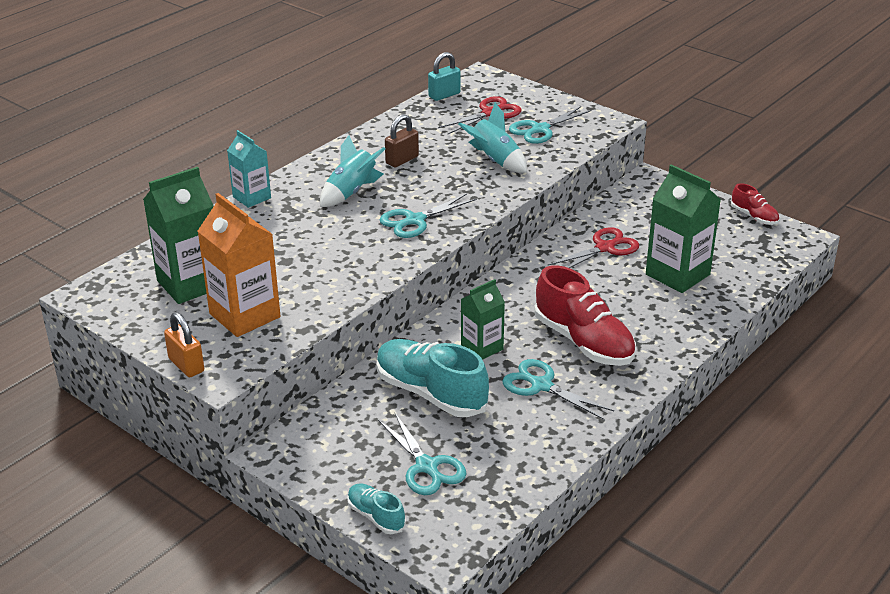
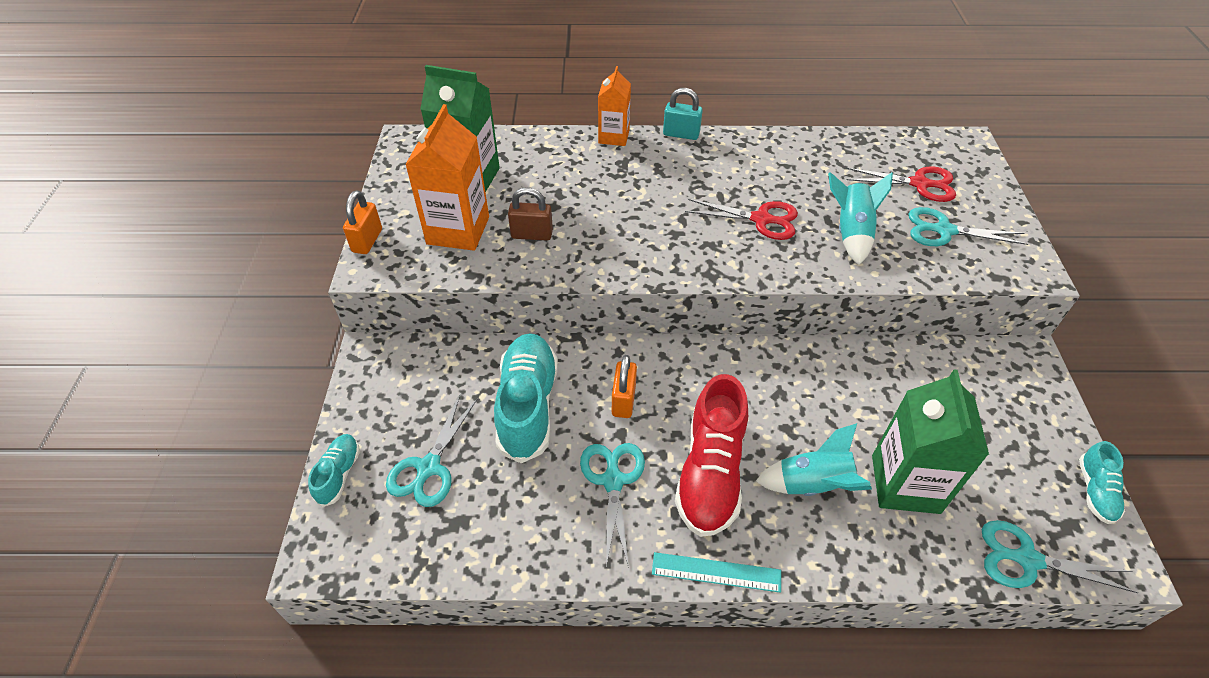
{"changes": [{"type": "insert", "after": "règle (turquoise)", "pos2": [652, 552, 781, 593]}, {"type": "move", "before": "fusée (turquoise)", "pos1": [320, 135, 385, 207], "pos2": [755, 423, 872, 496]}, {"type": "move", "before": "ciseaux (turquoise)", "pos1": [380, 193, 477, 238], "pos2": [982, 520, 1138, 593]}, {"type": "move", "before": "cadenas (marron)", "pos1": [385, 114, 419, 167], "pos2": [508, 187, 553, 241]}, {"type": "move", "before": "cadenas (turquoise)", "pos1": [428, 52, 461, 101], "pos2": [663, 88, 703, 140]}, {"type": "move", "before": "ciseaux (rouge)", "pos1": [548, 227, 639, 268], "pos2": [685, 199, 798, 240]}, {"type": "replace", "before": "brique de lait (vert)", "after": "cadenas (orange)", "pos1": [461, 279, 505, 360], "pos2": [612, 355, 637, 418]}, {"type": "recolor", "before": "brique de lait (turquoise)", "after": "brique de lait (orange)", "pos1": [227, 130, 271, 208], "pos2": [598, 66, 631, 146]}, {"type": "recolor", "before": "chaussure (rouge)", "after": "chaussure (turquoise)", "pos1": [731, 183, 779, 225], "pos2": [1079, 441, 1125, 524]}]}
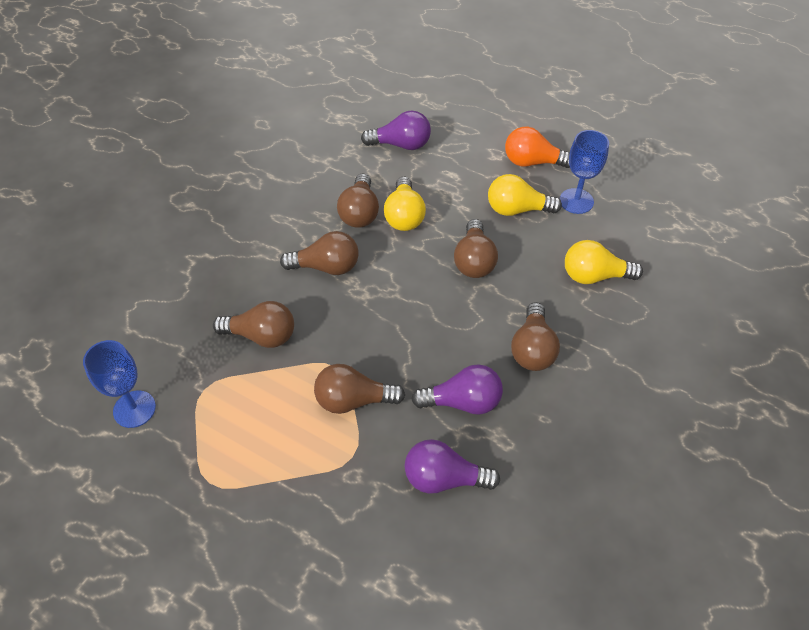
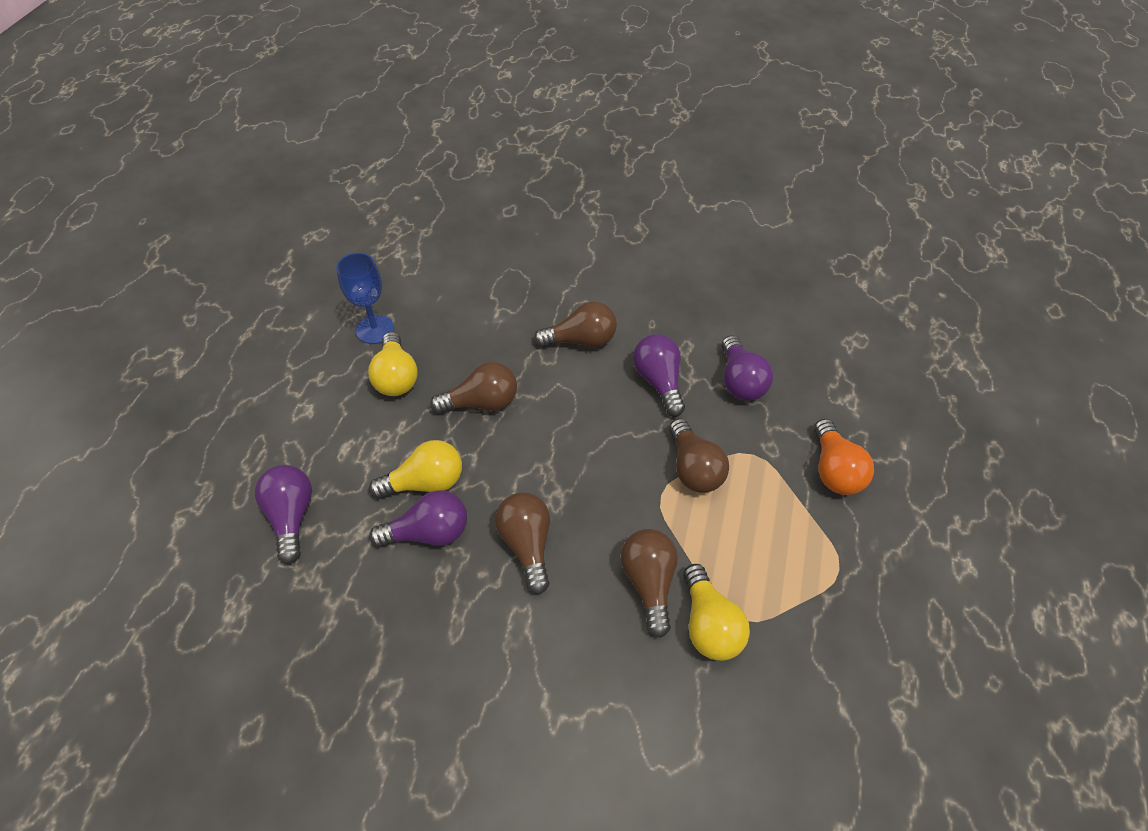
{"changes": [{"type": "delete", "before": "verre à pied (bleu)", "pos1": [83, 340, 156, 428]}, {"type": "move", "before": "ampoule (orange)", "pos1": [505, 127, 570, 168], "pos2": [814, 419, 874, 495]}, {"type": "move", "before": "ampoule (jaune)", "pos1": [565, 240, 643, 284], "pos2": [683, 564, 750, 661]}, {"type": "recolor", "before": "ampoule (marron)", "after": "ampoule (violet)", "pos1": [337, 173, 379, 228], "pos2": [369, 490, 467, 547]}]}
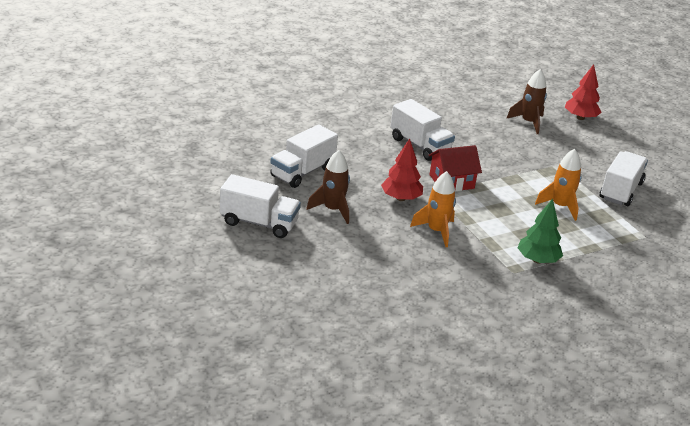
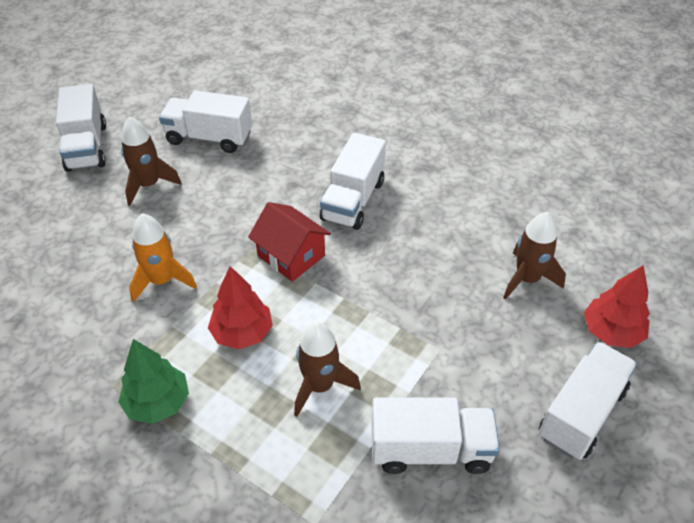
{"changes": [{"type": "insert", "after": "camion (blanc)", "pos2": [539, 342, 637, 460]}, {"type": "move", "before": "arbre (rouge)", "pos1": [381, 138, 423, 201], "pos2": [208, 266, 273, 349]}, {"type": "recolor", "before": "fusée (orange)", "after": "fusée (marron)", "pos1": [535, 149, 582, 221], "pos2": [294, 322, 361, 417]}]}
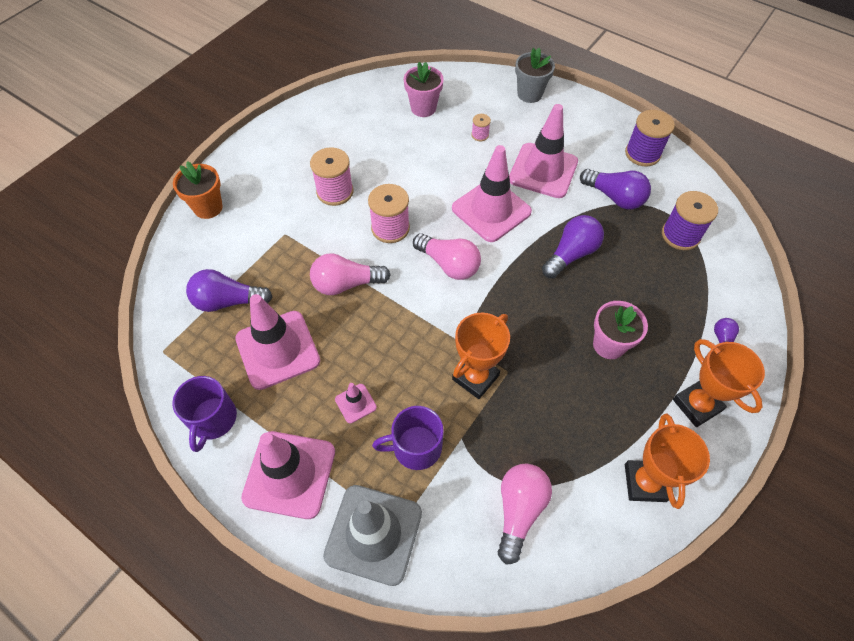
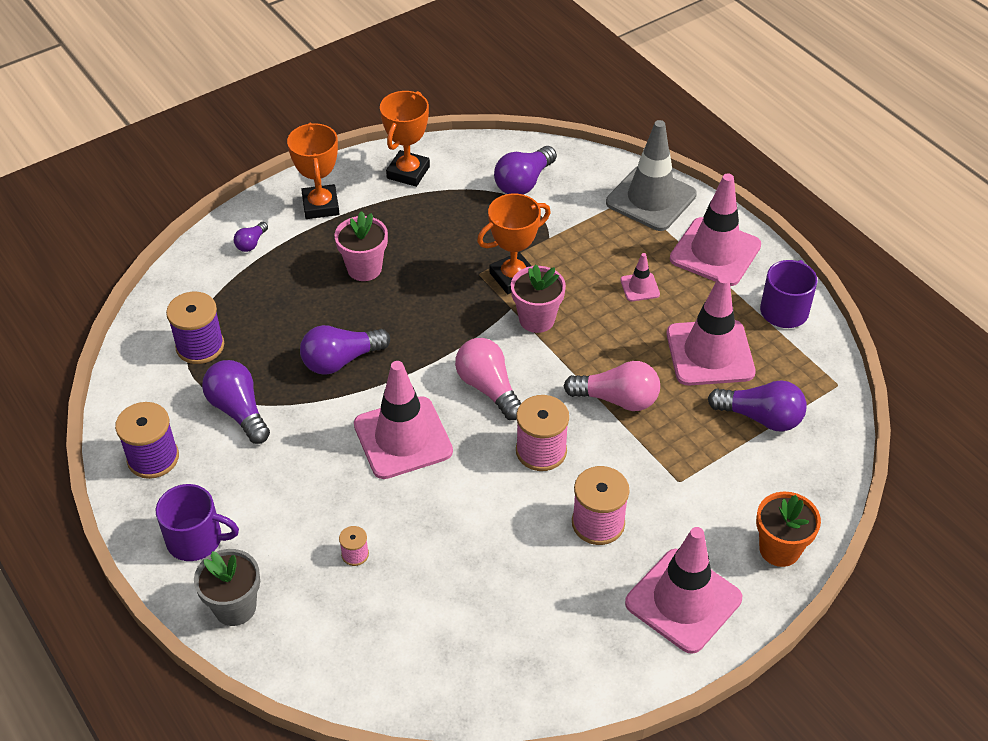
{"changes": [{"type": "move", "before": "tasse (violet)", "pos1": [372, 406, 444, 470], "pos2": [156, 484, 239, 561]}, {"type": "move", "before": "pot de fleurs (rose)", "pos1": [404, 62, 444, 117], "pos2": [511, 264, 566, 333]}, {"type": "move", "before": "cône de chantier (rose)", "pos1": [509, 104, 578, 198], "pos2": [625, 527, 742, 654]}, {"type": "recolor", "before": "ampoule (rose)", "after": "ampoule (violet)", "pos1": [498, 463, 552, 565], "pos2": [494, 146, 557, 195]}]}
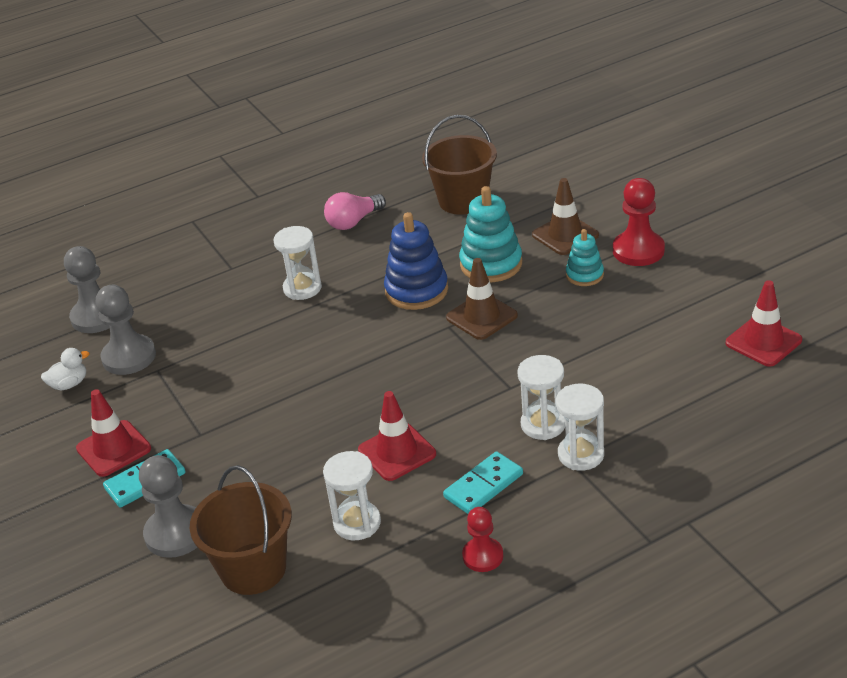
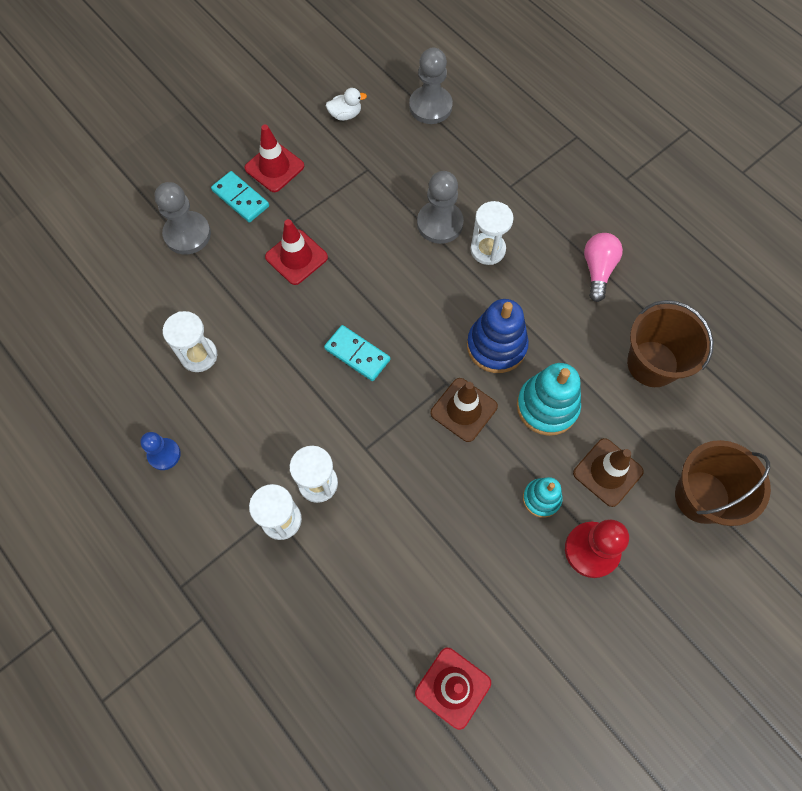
{"changes": [{"type": "move", "before": "pion (gris)", "pos1": [96, 285, 156, 375], "pos2": [417, 171, 464, 244]}, {"type": "move", "before": "seau (marron)", "pos1": [190, 465, 292, 595], "pos2": [675, 440, 771, 526]}, {"type": "move", "before": "cône de chantier (rouge)", "pos1": [358, 391, 436, 481], "pos2": [265, 219, 328, 285]}, {"type": "move", "before": "domino (turquoise)", "pos1": [443, 451, 523, 514], "pos2": [324, 325, 390, 381]}, {"type": "recolor", "before": "pion (rouge)", "after": "pion (bleu)", "pos1": [462, 507, 503, 572], "pos2": [140, 432, 181, 470]}, {"type": "rotate", "before": "canard (blanc)", "pos1": [41, 348, 89, 390], "pos2": [326, 88, 367, 121], "turn": -60}, {"type": "rotate", "before": "ampoule (rose)", "pos1": [324, 192, 386, 230], "pos2": [584, 233, 623, 302], "turn": 60}]}
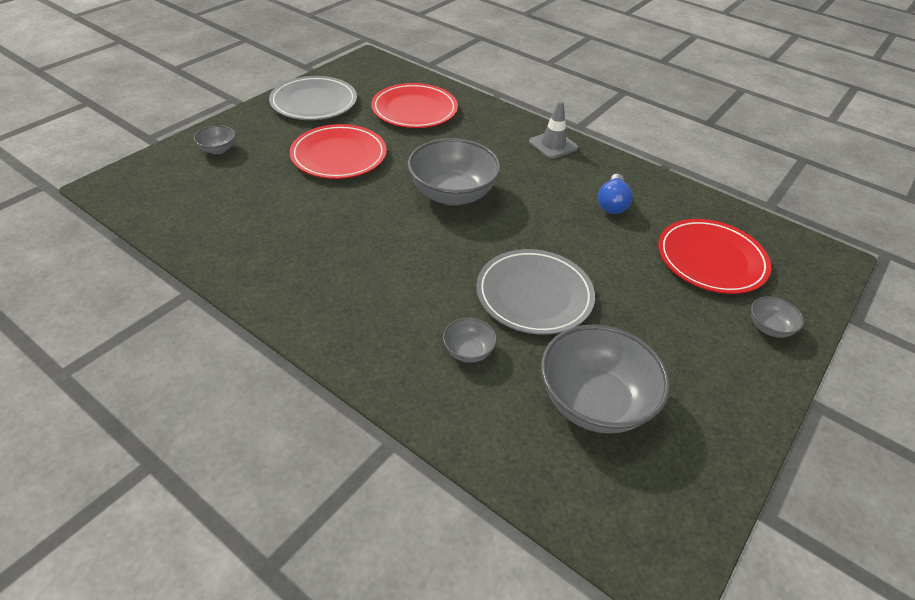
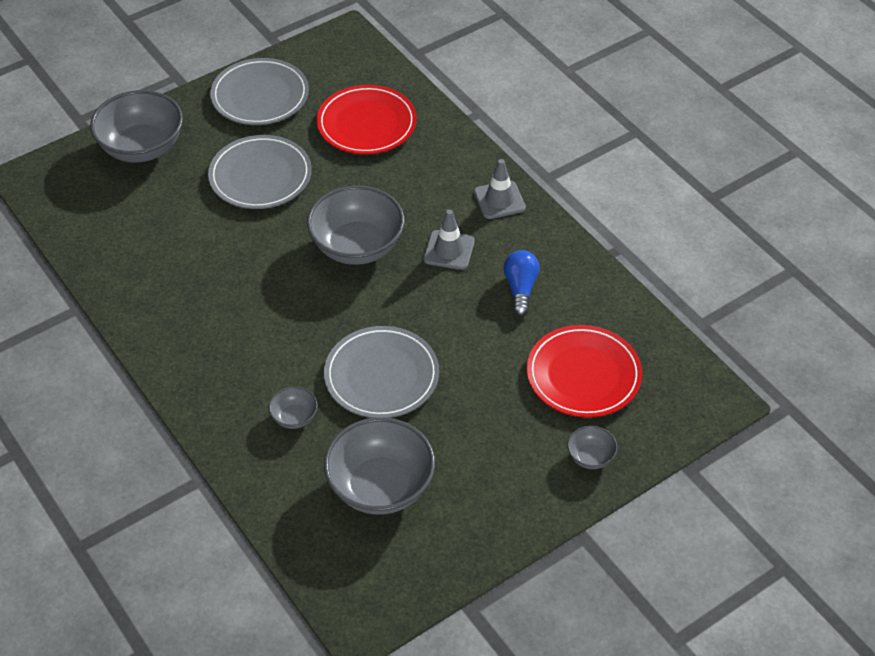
{"changes": [{"type": "insert", "after": "cône de chantier (gris)", "pos2": [424, 209, 475, 270]}, {"type": "recolor", "before": "assiette (rouge)", "after": "assiette (gris)", "pos1": [290, 124, 387, 179], "pos2": [208, 135, 312, 209]}, {"type": "rotate", "before": "ampoule (bleu)", "pos1": [598, 174, 633, 214], "pos2": [503, 250, 540, 316], "turn": 150}, {"type": "resize", "before": "bol (gris)", "pos1": [194, 125, 236, 154], "pos2": [90, 90, 183, 162], "scale": 2.17}]}
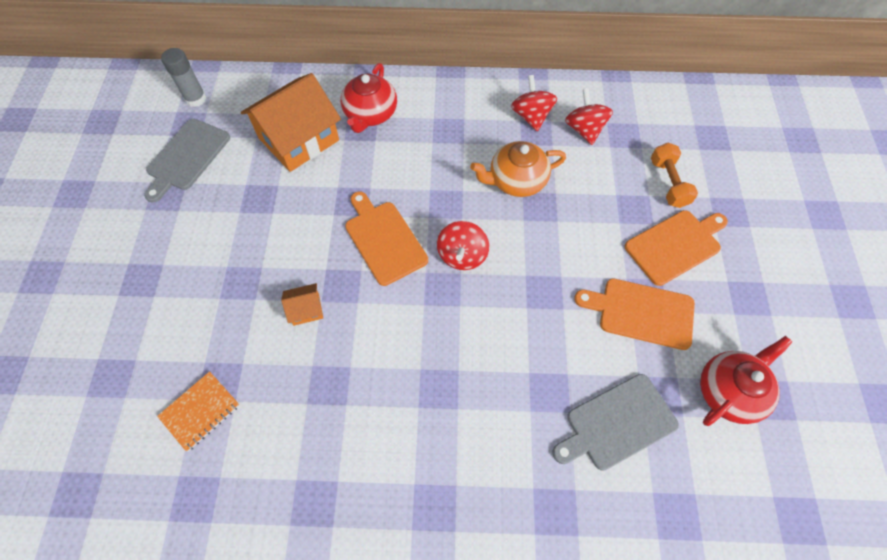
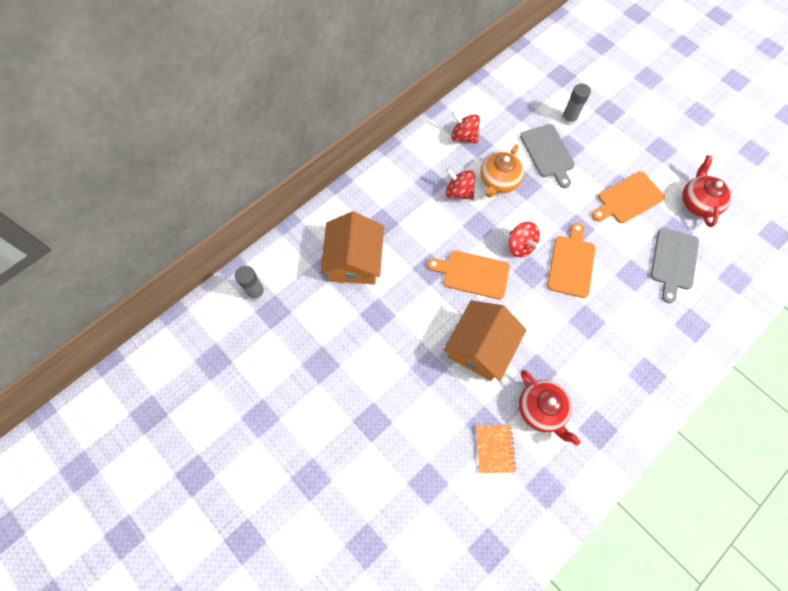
{"changes": [{"type": "move", "before": "planche à découper (gris)", "pos1": [144, 119, 230, 203], "pos2": [520, 124, 575, 188]}, {"type": "move", "before": "théière (rouge)", "pos1": [341, 63, 397, 133], "pos2": [519, 370, 580, 446]}, {"type": "move", "before": "toupie (rouge)", "pos1": [565, 88, 613, 145], "pos2": [446, 168, 475, 200]}, {"type": "move", "before": "planche à découper (orange)", "pos1": [625, 210, 728, 286], "pos2": [547, 223, 595, 298]}, {"type": "replace", "before": "haltère (orange)", "after": "bâton de colle (gris)", "pos1": [651, 143, 698, 208], "pos2": [561, 84, 591, 126]}, {"type": "resize", "before": "maison (orange)", "pos1": [281, 283, 323, 326], "pos2": [443, 300, 527, 381], "scale": 2.34}]}
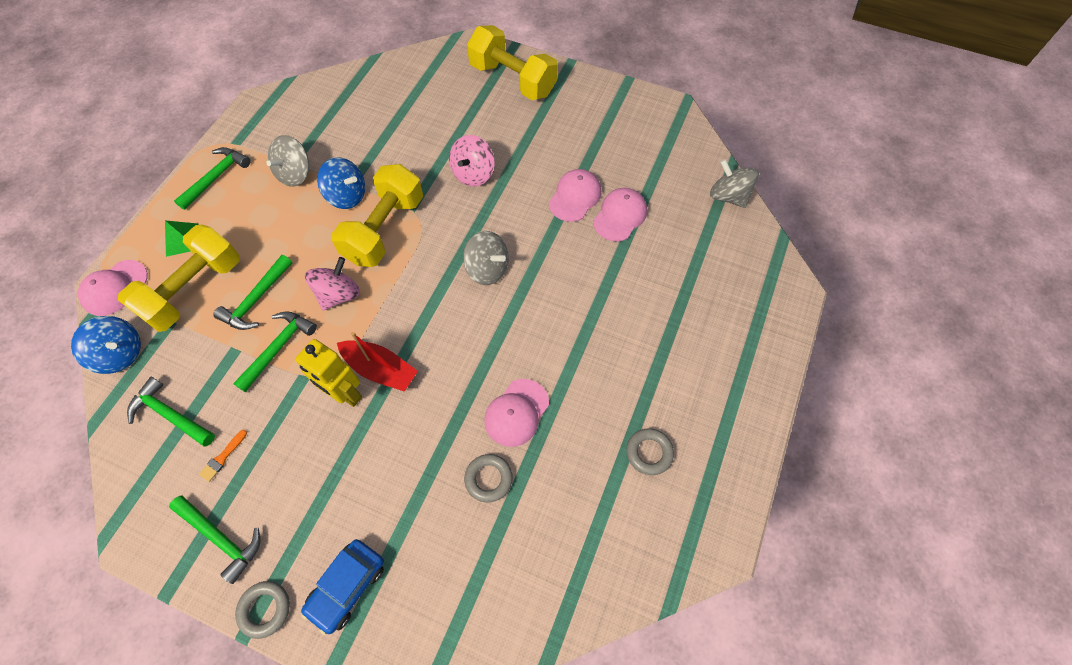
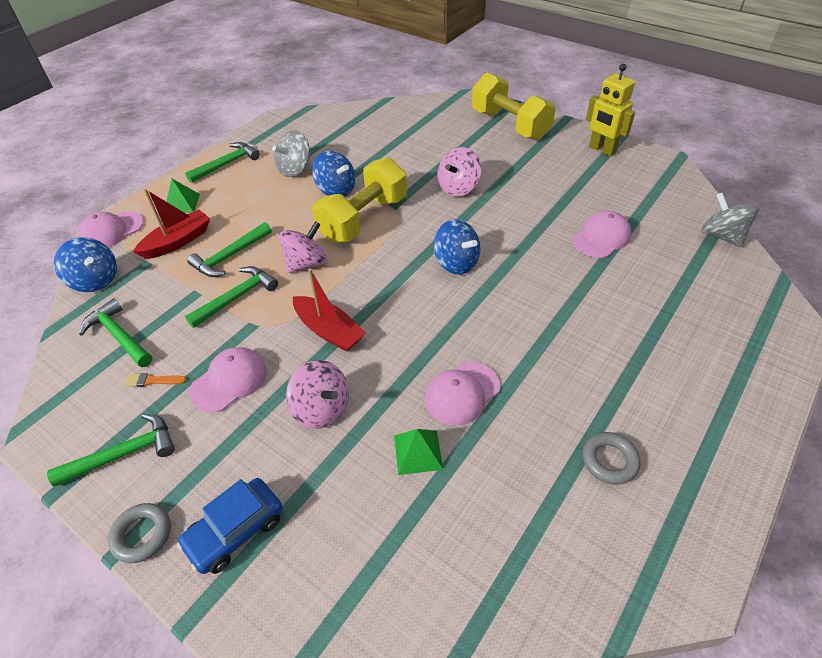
{"changes": [{"type": "insert", "after": "toupie (rose)", "pos2": [286, 360, 349, 429]}, {"type": "move", "before": "robot (jaune)", "pos1": [295, 339, 362, 407], "pos2": [586, 64, 635, 156]}, {"type": "move", "before": "casquette (rose)", "pos1": [549, 169, 602, 222], "pos2": [189, 347, 267, 412]}, {"type": "replace", "before": "haltère (jaune)", "after": "bateau (rouge)", "pos1": [118, 225, 240, 332], "pos2": [133, 189, 210, 259]}, {"type": "replace", "before": "anneau (gris)", "after": "pyramide (vert)", "pos1": [464, 454, 513, 503], "pos2": [394, 429, 443, 475]}, {"type": "recolor", "before": "toupie (gris)", "after": "toupie (bleu)", "pos1": [463, 231, 509, 285], "pos2": [434, 219, 480, 275]}, {"type": "rotate", "before": "marteau (vert)", "pos1": [169, 496, 260, 584], "pos2": [47, 414, 175, 487], "turn": -75}, {"type": "rotate", "before": "pinceau (orange)", "pos1": [199, 430, 247, 482], "pos2": [125, 373, 187, 387], "turn": 45}]}
